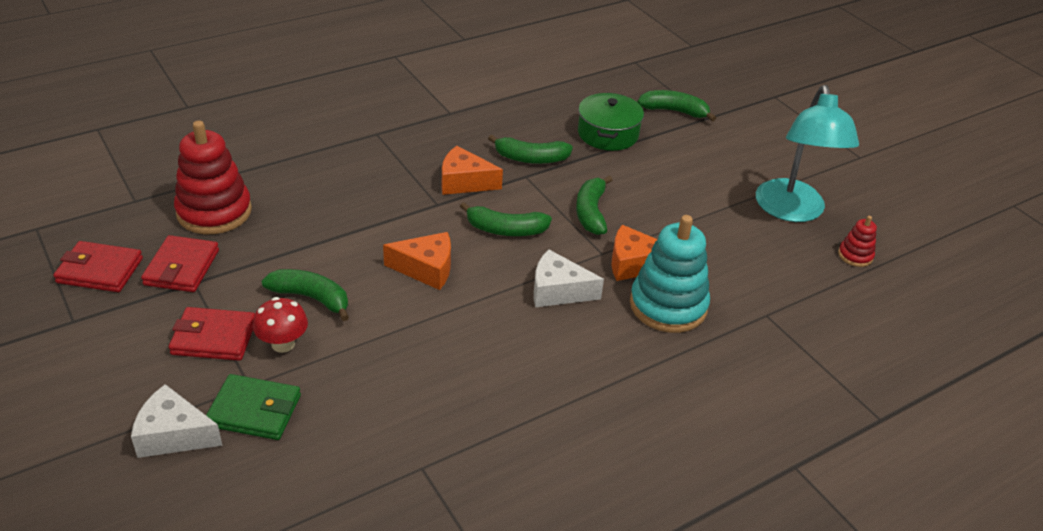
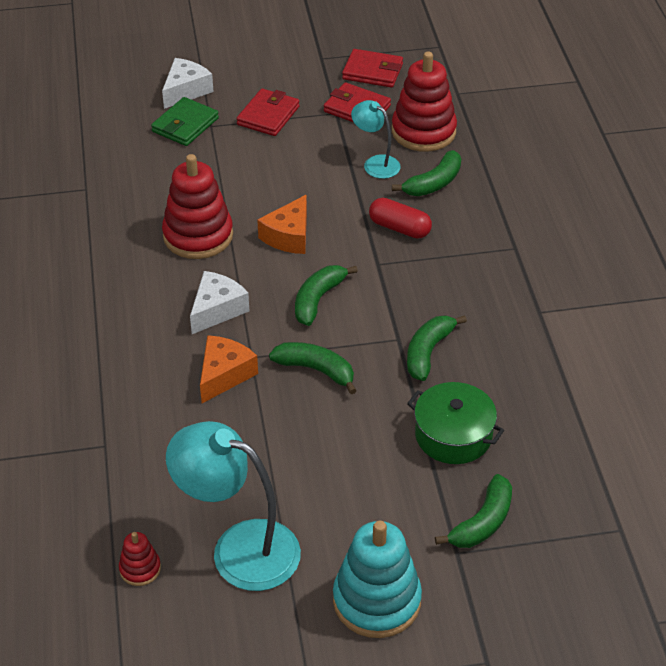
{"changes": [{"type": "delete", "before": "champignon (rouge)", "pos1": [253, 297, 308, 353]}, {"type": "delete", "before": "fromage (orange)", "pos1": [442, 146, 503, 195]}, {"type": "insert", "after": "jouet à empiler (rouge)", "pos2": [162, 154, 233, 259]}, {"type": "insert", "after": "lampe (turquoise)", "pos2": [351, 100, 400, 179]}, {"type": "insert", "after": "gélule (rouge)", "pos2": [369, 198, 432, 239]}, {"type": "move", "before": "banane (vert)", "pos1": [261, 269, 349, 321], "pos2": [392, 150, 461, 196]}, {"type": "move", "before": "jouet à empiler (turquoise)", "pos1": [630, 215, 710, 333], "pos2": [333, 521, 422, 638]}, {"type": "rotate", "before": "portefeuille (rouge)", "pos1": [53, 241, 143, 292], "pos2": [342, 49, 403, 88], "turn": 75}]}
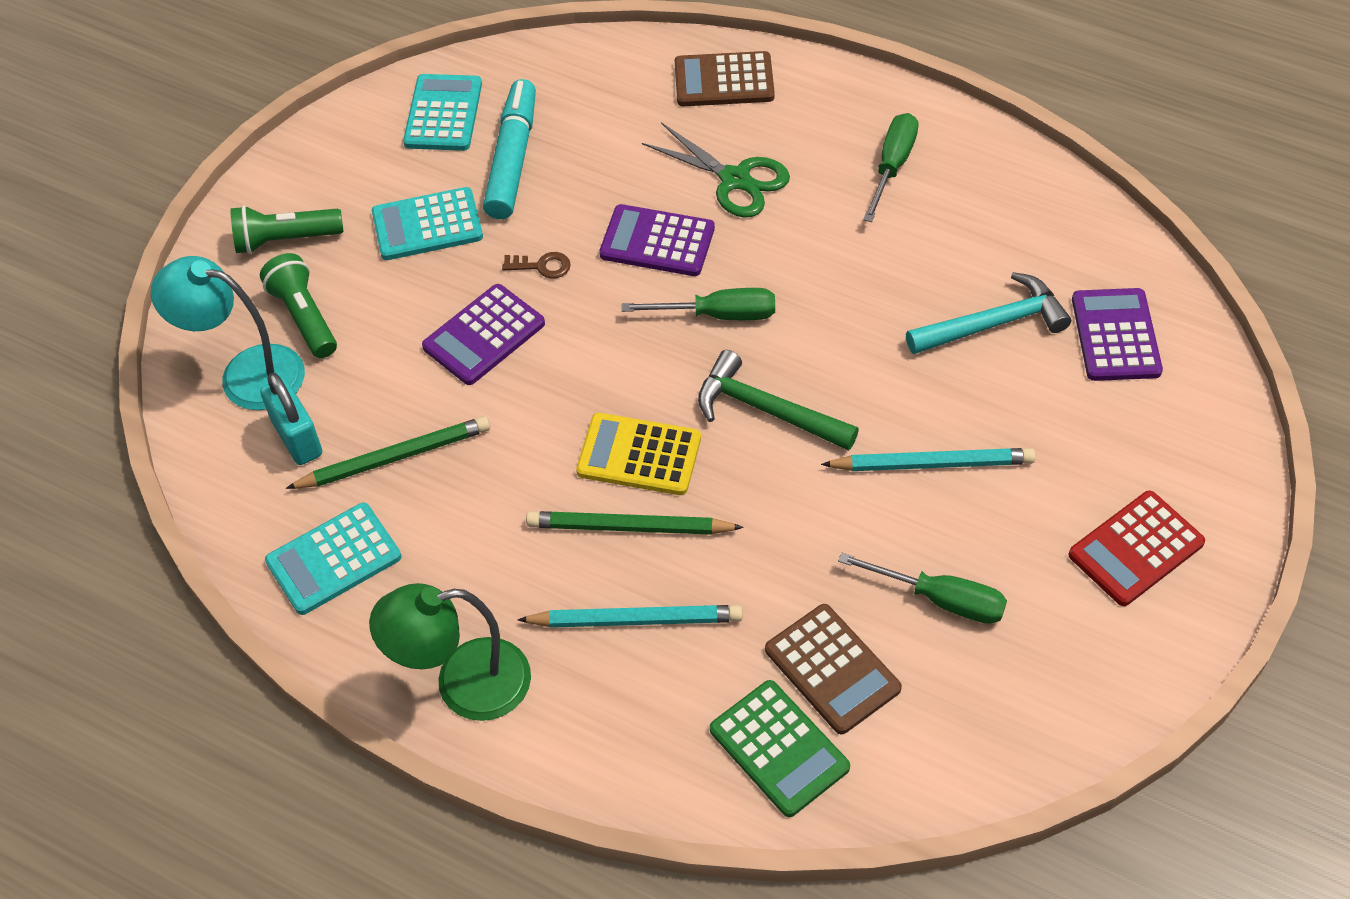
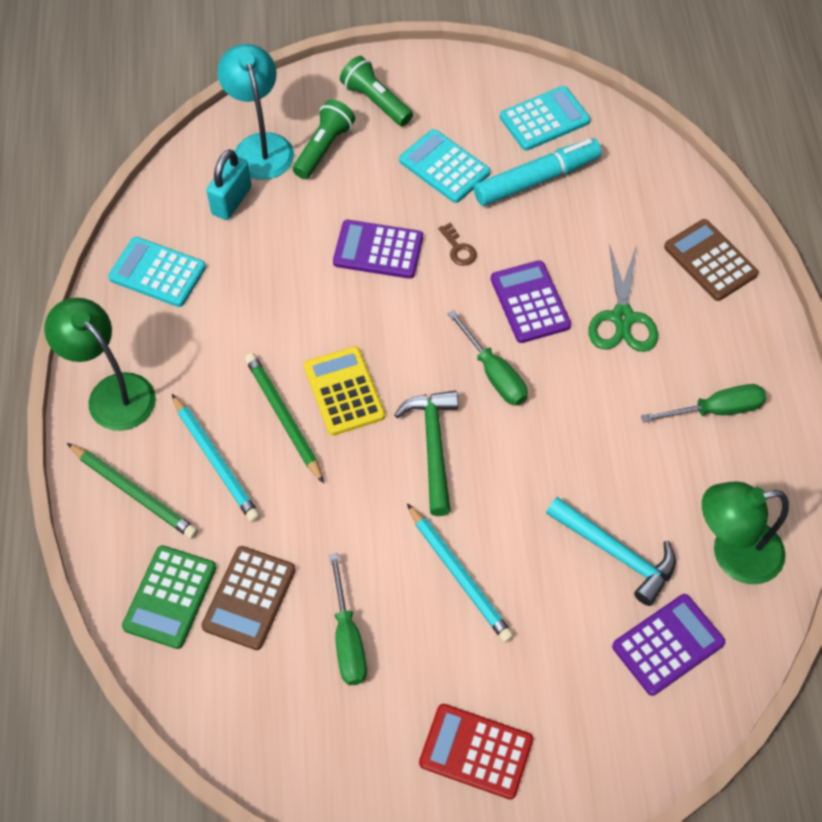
{"changes": [{"type": "insert", "after": "lampe (vert)", "pos2": [702, 481, 789, 584]}, {"type": "move", "before": "crayon (vert)", "pos1": [286, 416, 490, 489], "pos2": [67, 443, 198, 539]}]}
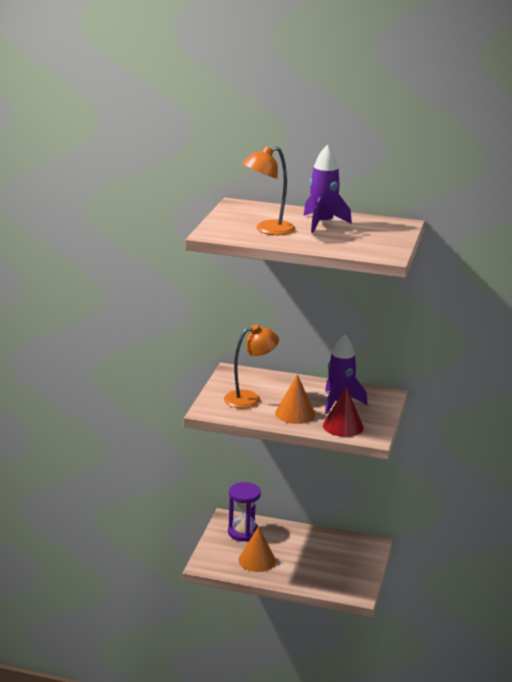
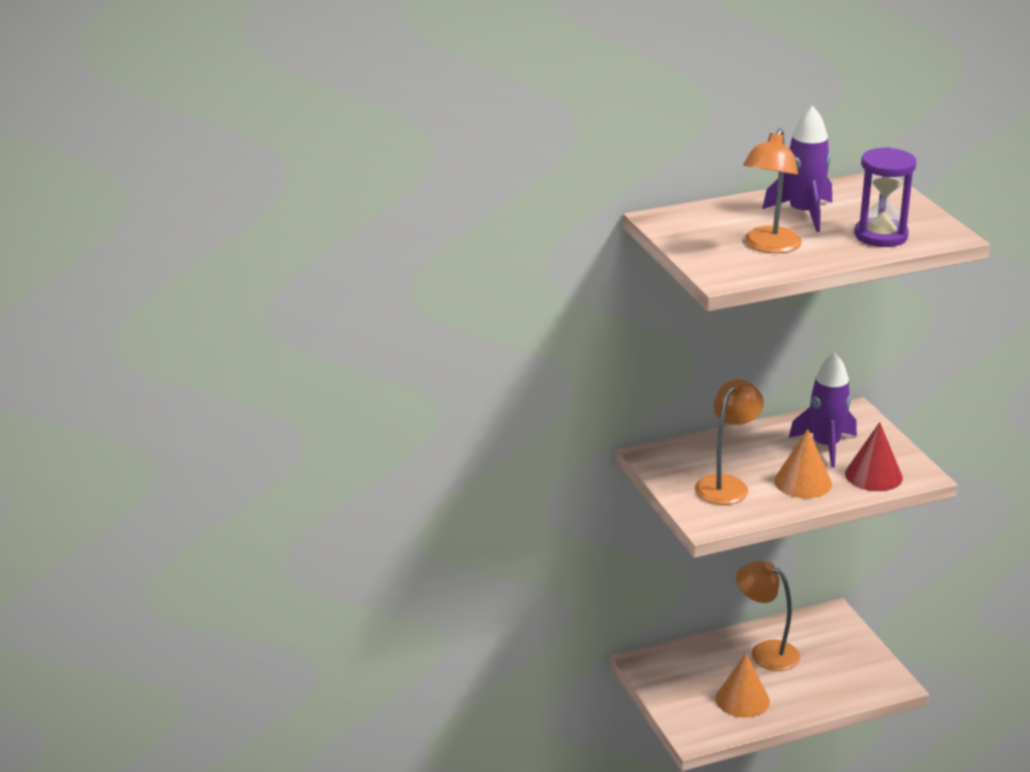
{"changes": [{"type": "insert", "after": "lampe (orange)", "pos2": [736, 561, 800, 671]}, {"type": "move", "before": "sablier (violet)", "pos1": [228, 482, 261, 541], "pos2": [854, 147, 917, 247]}]}
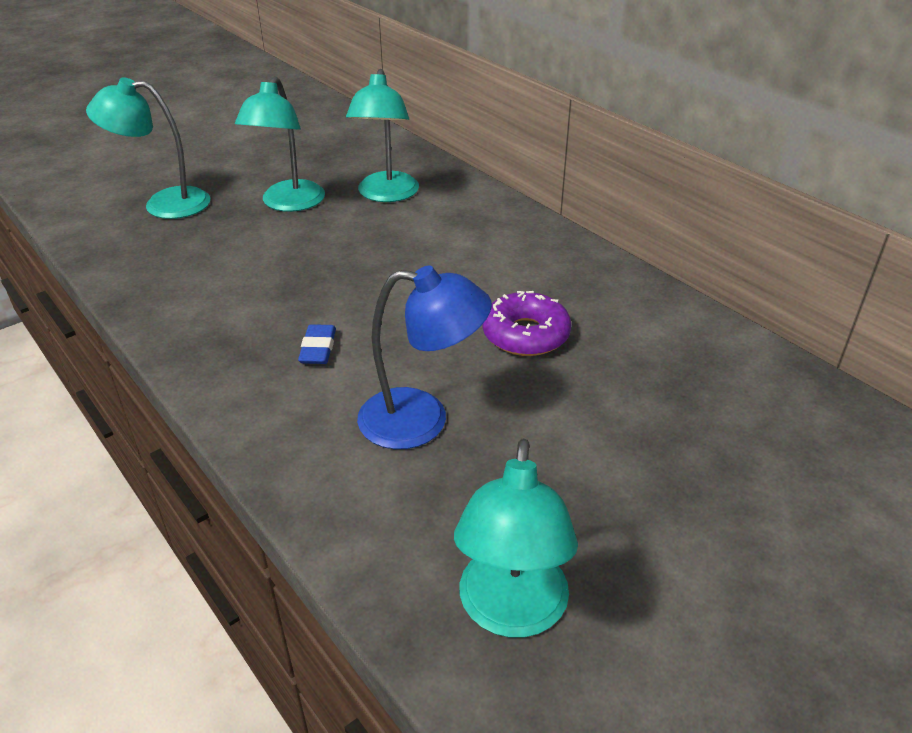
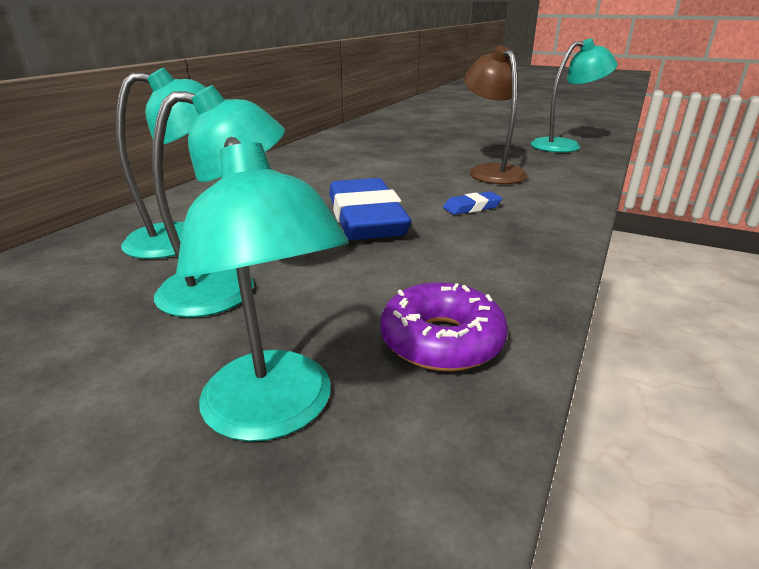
{"changes": [{"type": "insert", "after": "gomme (bleu)", "pos2": [329, 178, 411, 240]}, {"type": "move", "before": "beignet (violet)", "pos1": [483, 291, 571, 356], "pos2": [380, 282, 508, 371]}, {"type": "recolor", "before": "lampe (bleu)", "after": "lampe (marron)", "pos1": [357, 266, 492, 449], "pos2": [464, 46, 528, 184]}]}
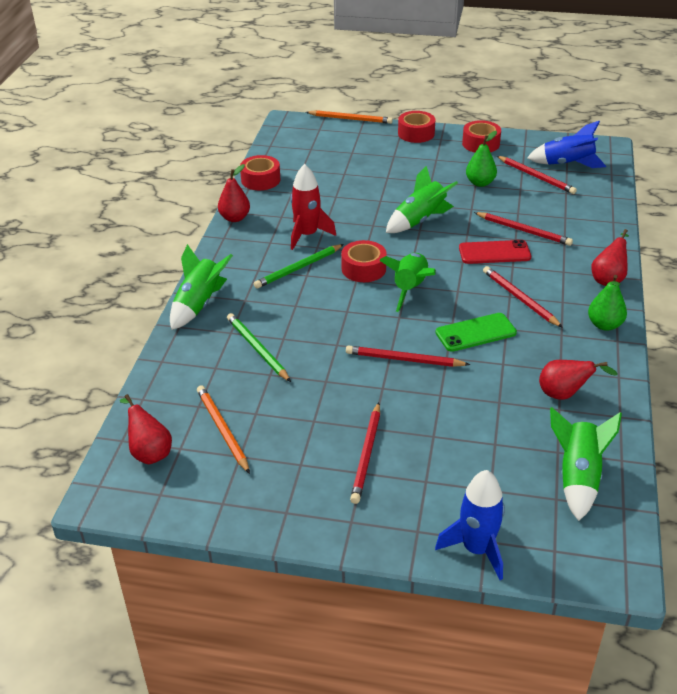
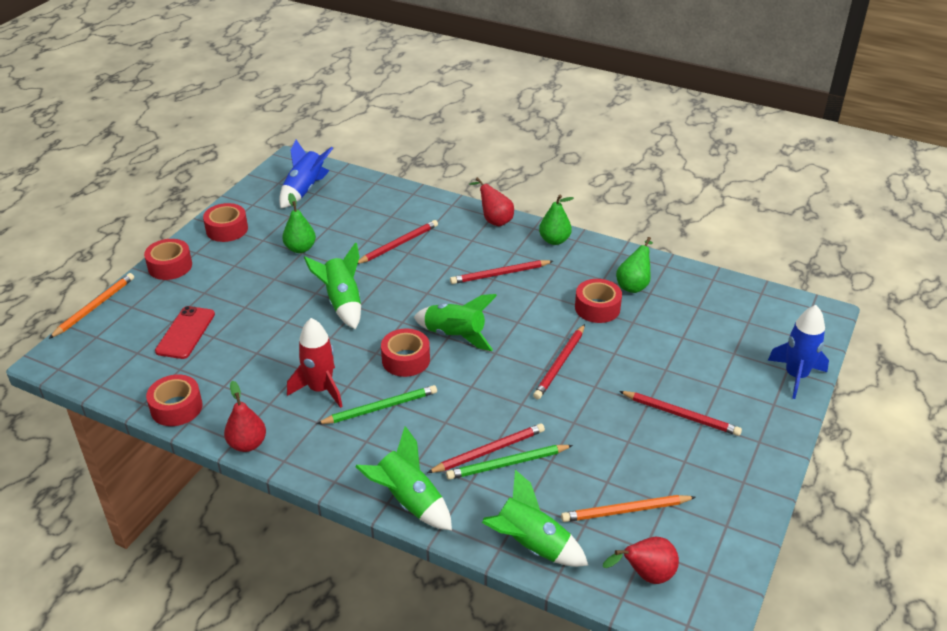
{"changes": [{"type": "delete", "before": "téléphone (vert)", "pos1": [435, 313, 517, 352]}, {"type": "insert", "after": "ruban adhésif (rouge)", "pos2": [575, 279, 622, 323]}, {"type": "move", "before": "téléphone (rouge)", "pos1": [459, 240, 531, 264], "pos2": [155, 306, 215, 359]}, {"type": "move", "before": "crayon (rouge)", "pos1": [497, 156, 577, 194], "pos2": [427, 424, 545, 473]}, {"type": "move", "before": "fusée (vert)", "pos1": [550, 407, 622, 521], "pos2": [482, 470, 588, 567]}, {"type": "recolor", "before": "poire (rouge)", "after": "poire (vert)", "pos1": [539, 360, 618, 400], "pos2": [616, 237, 653, 293]}, {"type": "rotate", "before": "crayon (vert)", "pos1": [254, 244, 344, 289], "pos2": [316, 385, 437, 424], "turn": -90}]}
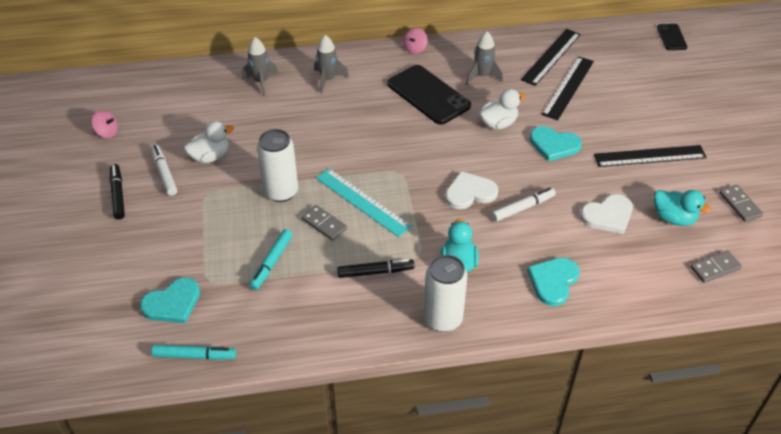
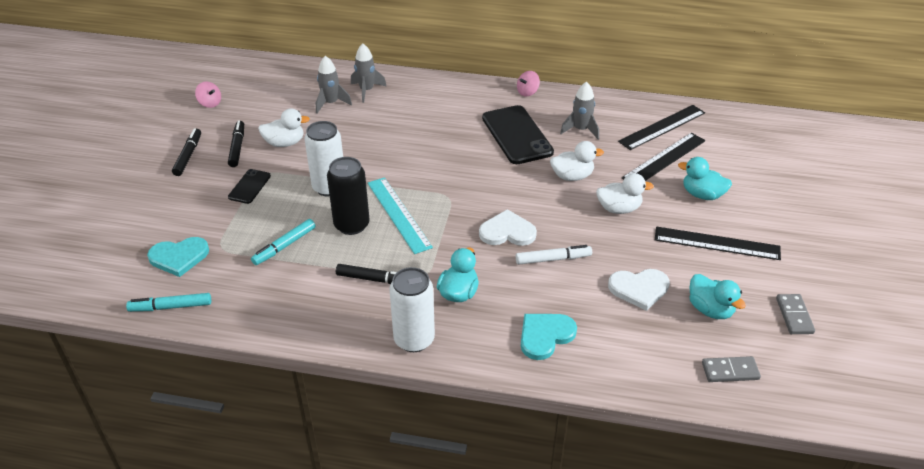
{"changes": [{"type": "insert", "after": "canard (turquoise)", "pos2": [678, 157, 732, 200]}, {"type": "move", "before": "fusée (gris)", "pos1": [314, 35, 349, 93], "pos2": [316, 56, 352, 113]}, {"type": "move", "before": "téléphone (noir)", "pos1": [657, 24, 687, 50], "pos2": [228, 169, 271, 204]}, {"type": "replace", "before": "domino (gris)", "after": "canette (noir)", "pos1": [301, 205, 347, 241], "pos2": [327, 157, 370, 235]}, {"type": "replace", "before": "cœur (turquoise)", "after": "canard (blanc)", "pos1": [530, 126, 582, 161], "pos2": [596, 173, 654, 214]}, {"type": "recolor", "before": "feutre (blanc)", "after": "feutre (noir)", "pos1": [151, 144, 177, 196], "pos2": [228, 121, 244, 167]}, {"type": "rotate", "before": "feutre (turquoise)", "pos1": [152, 345, 236, 360], "pos2": [126, 293, 211, 312], "turn": 150}]}
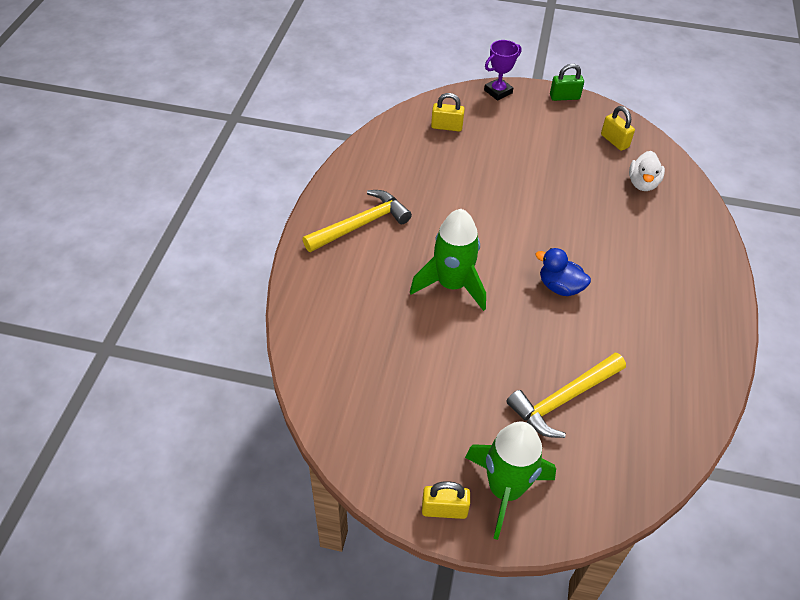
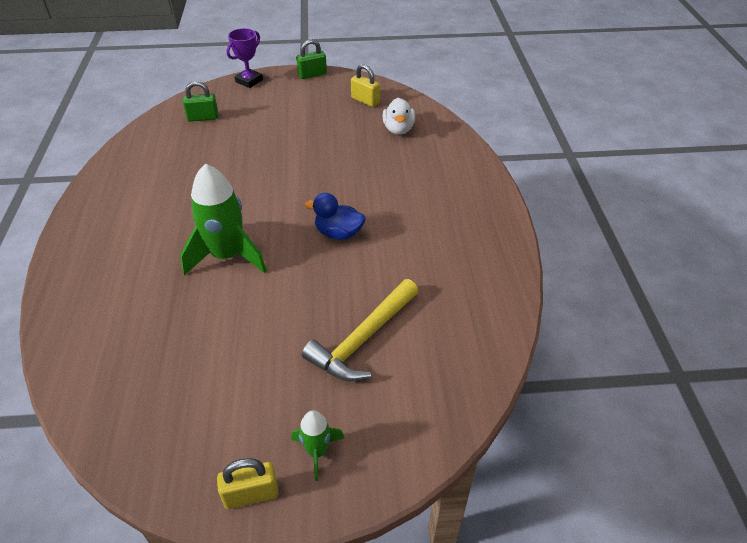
{"changes": [{"type": "delete", "before": "marteau (jaune)", "pos1": [302, 190, 412, 252]}, {"type": "recolor", "before": "cadenas (jaune)", "after": "cadenas (vert)", "pos1": [431, 93, 465, 131], "pos2": [183, 81, 219, 122]}, {"type": "resize", "before": "fusée (vert)", "pos1": [465, 421, 556, 540], "pos2": [291, 410, 344, 481], "scale": 0.51}]}
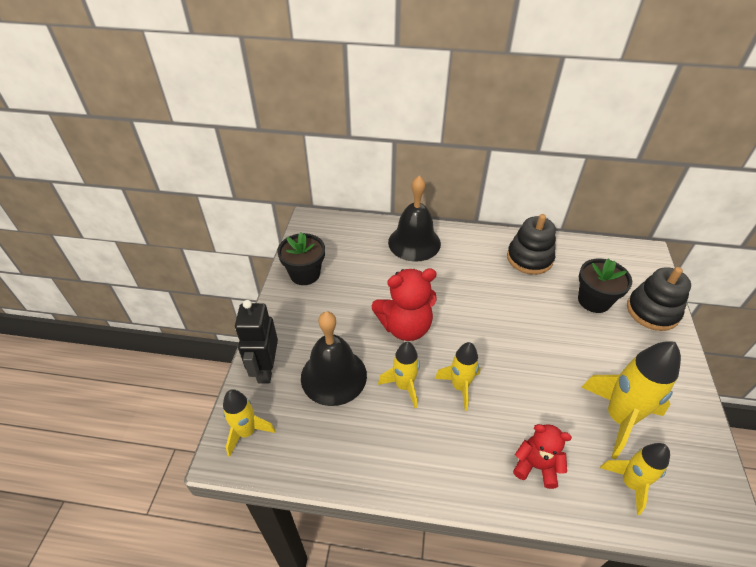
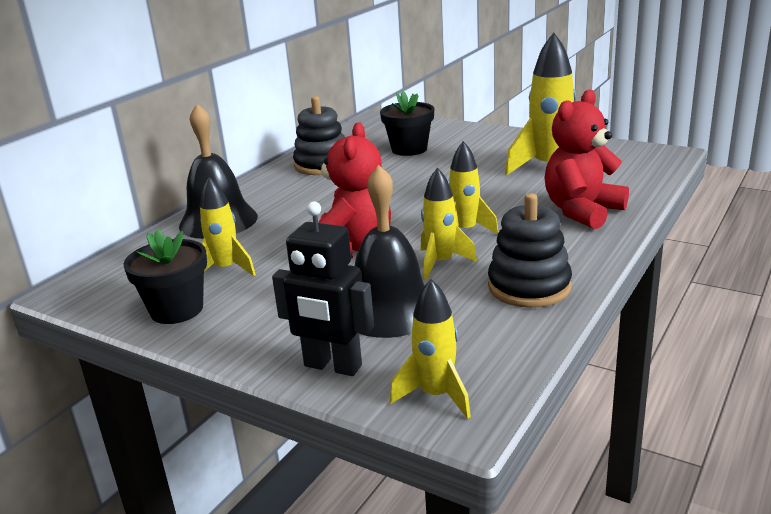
{"changes": [{"type": "move", "before": "fusée (jaune)", "pos1": [600, 443, 670, 515], "pos2": [200, 177, 256, 276]}, {"type": "move", "before": "jouet à empiler (noir)", "pos1": [627, 267, 691, 331], "pos2": [488, 193, 572, 308]}, {"type": "resize", "before": "ours en peluche (rouge)", "pos1": [513, 424, 572, 489], "pos2": [544, 90, 629, 229], "scale": 1.62}]}
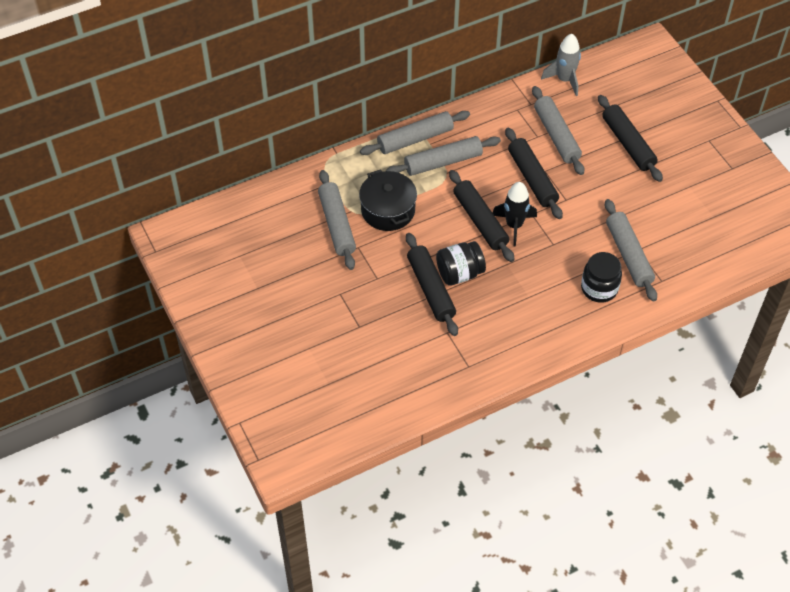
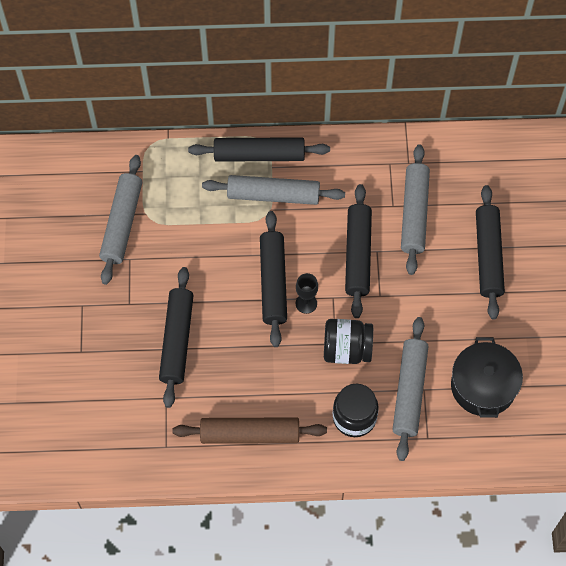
{"changes": [{"type": "delete", "before": "fusée (gris)", "pos1": [541, 34, 581, 96]}, {"type": "insert", "after": "rouleau à pâtisserie (marron)", "pos2": [172, 417, 327, 444]}, {"type": "move", "before": "marmite (noir)", "pos1": [359, 169, 417, 231], "pos2": [451, 337, 523, 418]}, {"type": "move", "before": "bocal (noir)", "pos1": [436, 241, 486, 285], "pos2": [324, 319, 373, 364]}, {"type": "replace", "before": "fusée (noir)", "after": "verre à pied (noir)", "pos1": [493, 182, 537, 247], "pos2": [296, 273, 318, 314]}, {"type": "recolor", "before": "rouleau à pâtisserie (gris)", "after": "rouleau à pâtisserie (noir)", "pos1": [360, 111, 470, 155], "pos2": [188, 137, 330, 162]}]}
